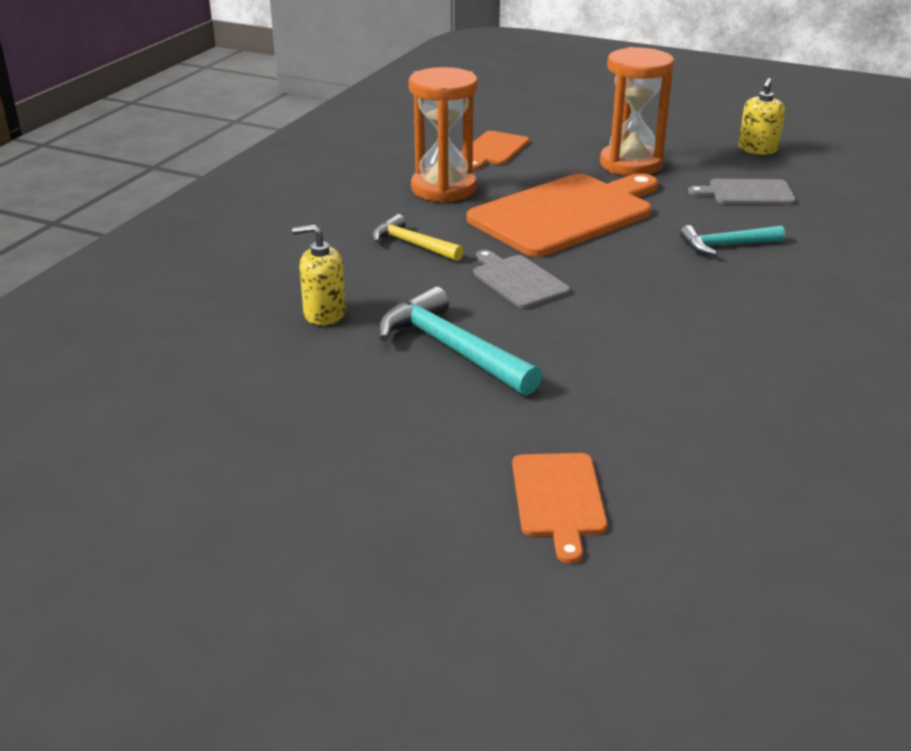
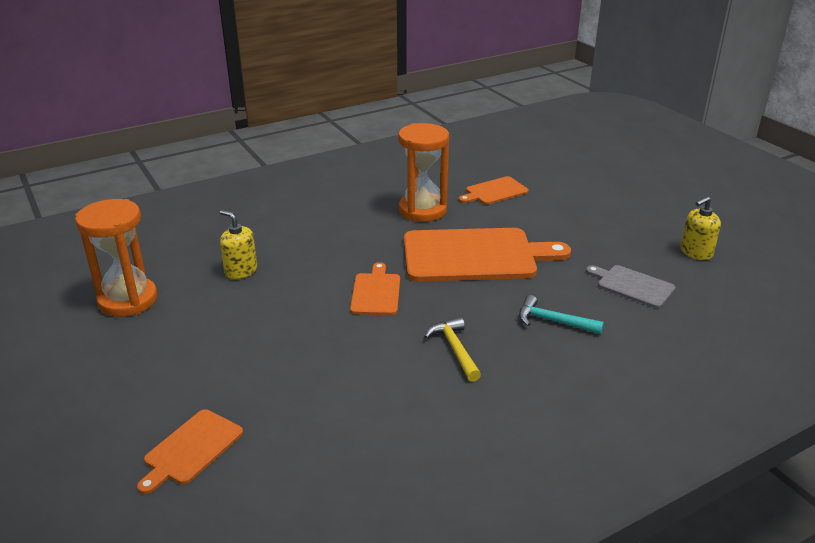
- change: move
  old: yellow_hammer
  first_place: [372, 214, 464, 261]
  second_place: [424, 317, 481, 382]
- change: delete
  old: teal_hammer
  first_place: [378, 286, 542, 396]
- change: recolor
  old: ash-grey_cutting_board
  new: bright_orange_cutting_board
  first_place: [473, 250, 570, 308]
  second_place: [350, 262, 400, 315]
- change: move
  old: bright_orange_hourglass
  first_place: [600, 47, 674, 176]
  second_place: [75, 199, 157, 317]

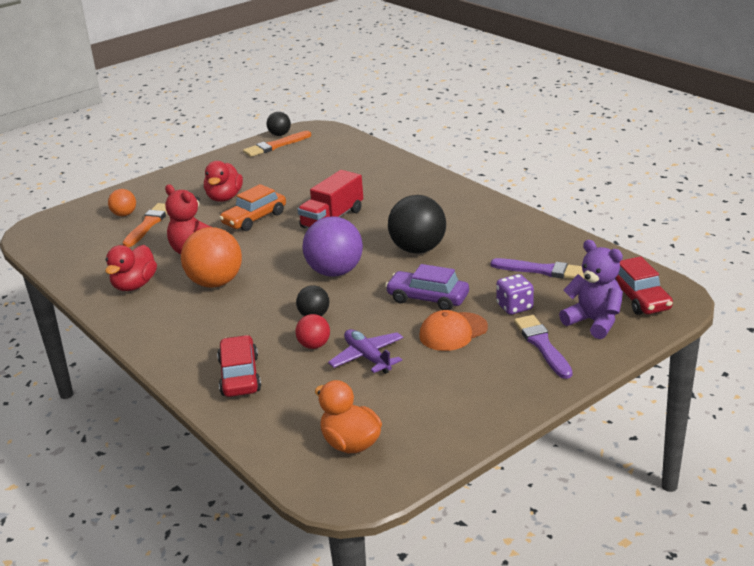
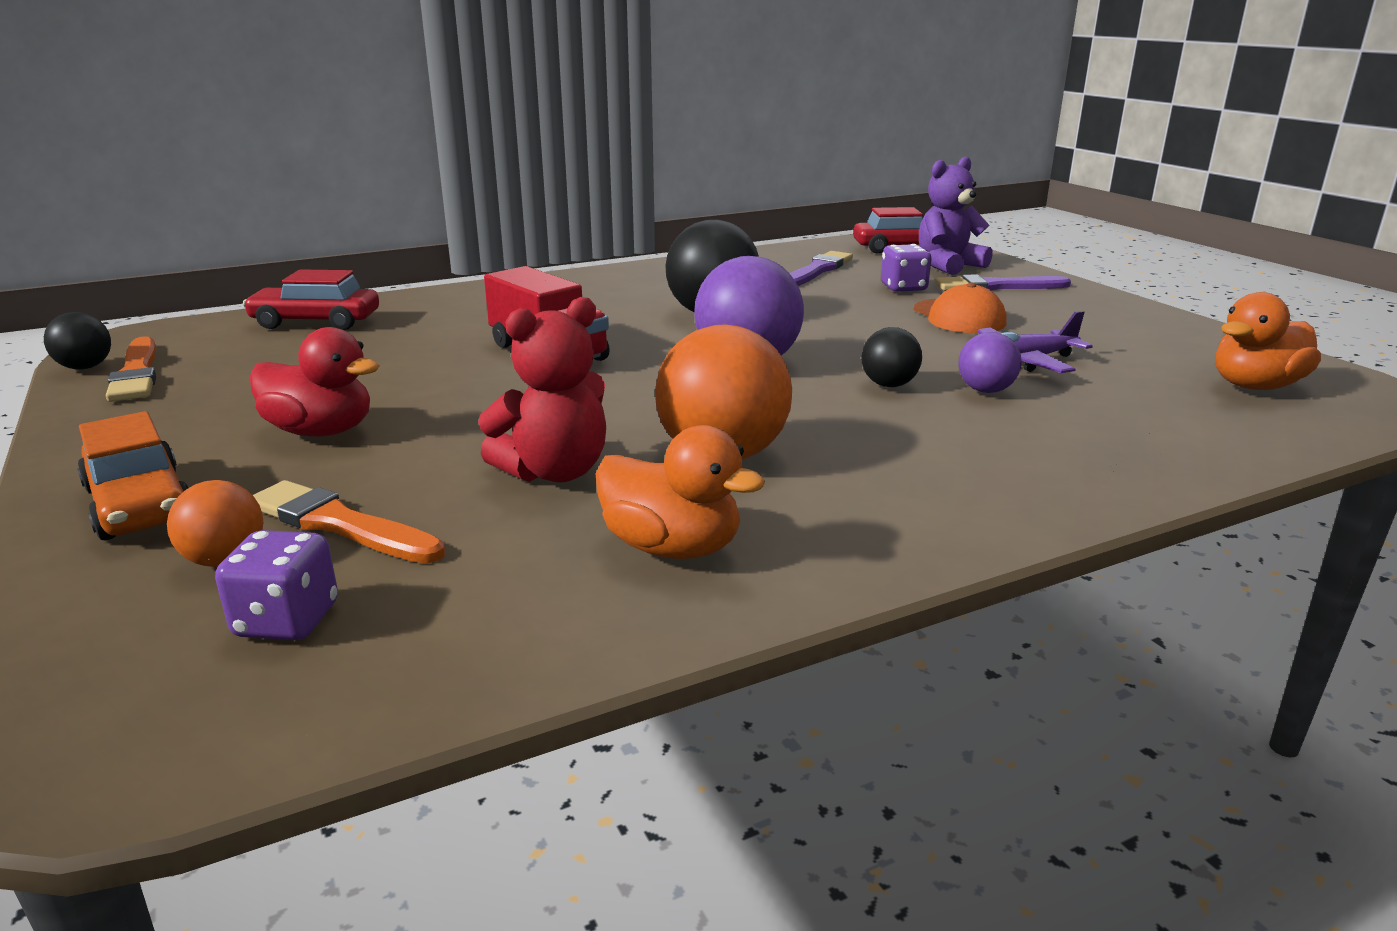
- change: recolor
  old: red_duck
  new: bright_orange_duck
  first_place: [105, 245, 157, 291]
  second_place: [596, 425, 765, 559]
- change: move
  old: red_car
  first_place: [217, 335, 261, 397]
  second_place: [243, 269, 379, 330]
- change: move
  old: bright_orange_car
  first_place: [219, 184, 286, 231]
  second_place: [77, 411, 188, 540]
- change: recolor
  old: red_ball
  new: royal_purple_ball
  first_place: [295, 314, 330, 349]
  second_place: [958, 332, 1022, 393]
- change: delete
  old: royal_purple_car
  first_place: [385, 264, 469, 310]
- change: insert
  new: royal_purple_die
  second_place: [215, 530, 338, 640]

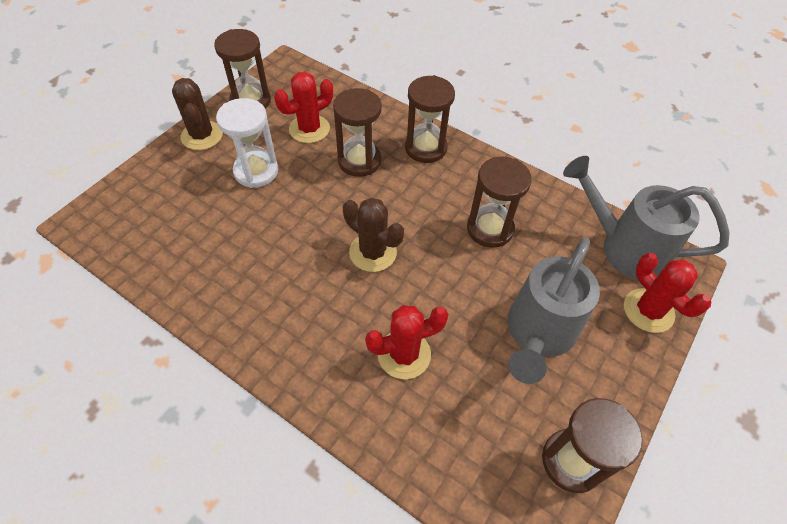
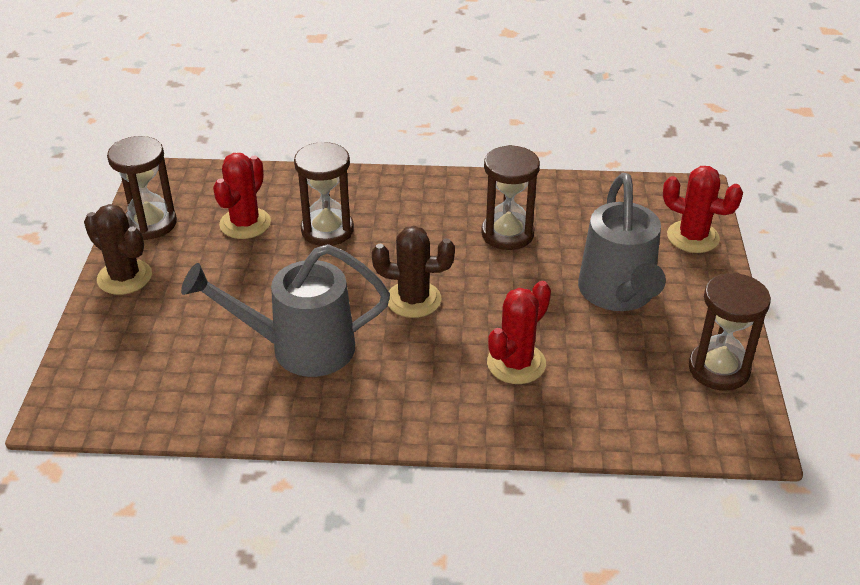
- change: delete
  old: snow-white_hourglass
  first_place: [216, 98, 278, 188]
- change: delete
  old: brown_hourglass
  first_place: [405, 75, 455, 163]
- change: move
  old: ash-grey_watering_can
  first_place: [563, 156, 730, 280]
  second_place: [181, 244, 390, 377]

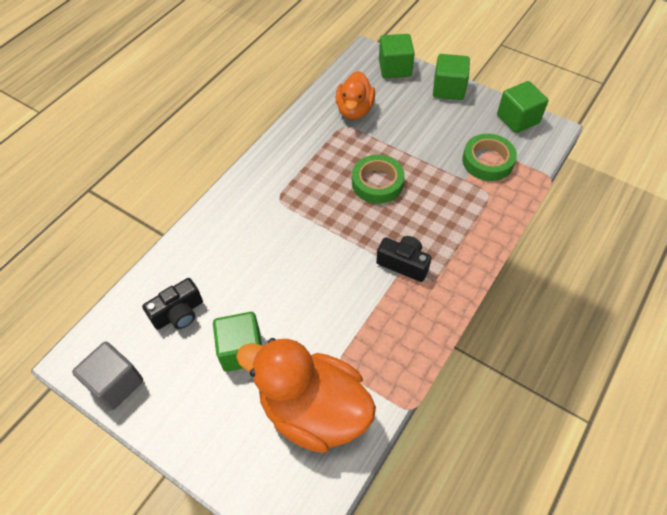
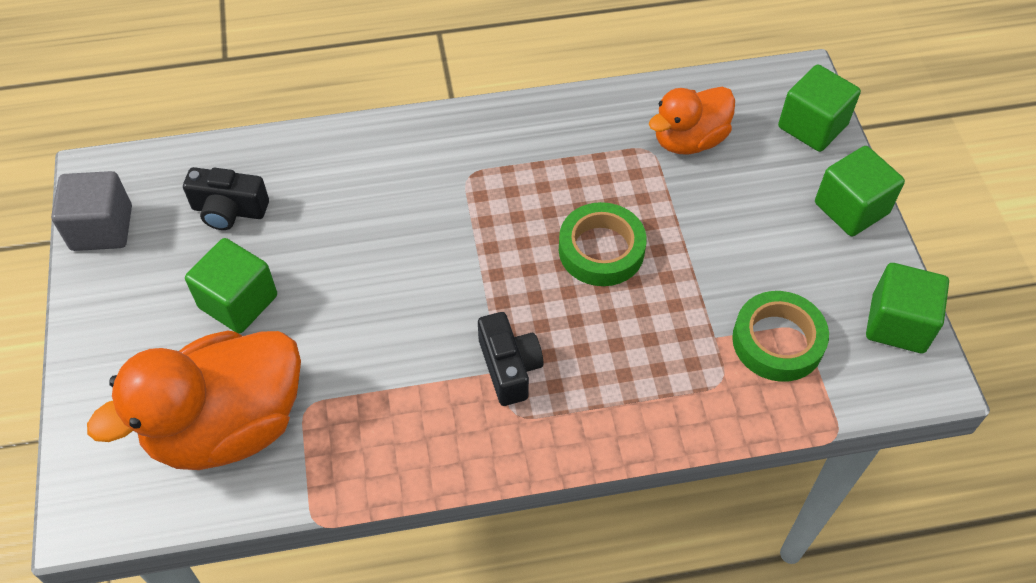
- change: rotate
  old: bright_orange_duck
  first_place: [236, 338, 376, 453]
  second_place: [87, 330, 301, 470]
  degrees: -105

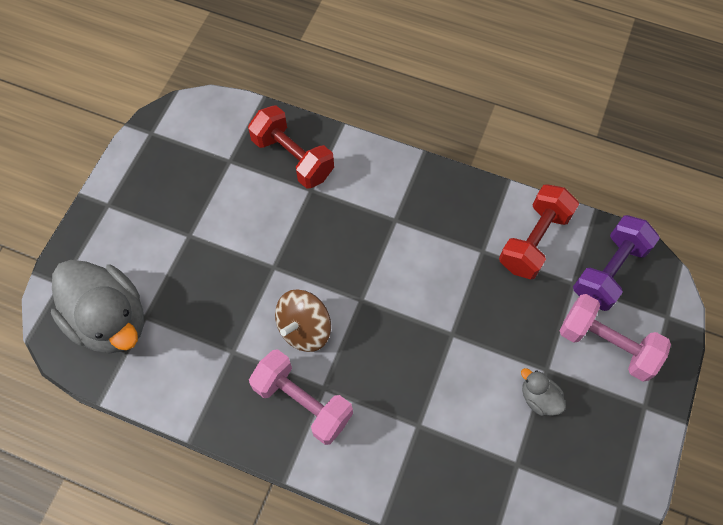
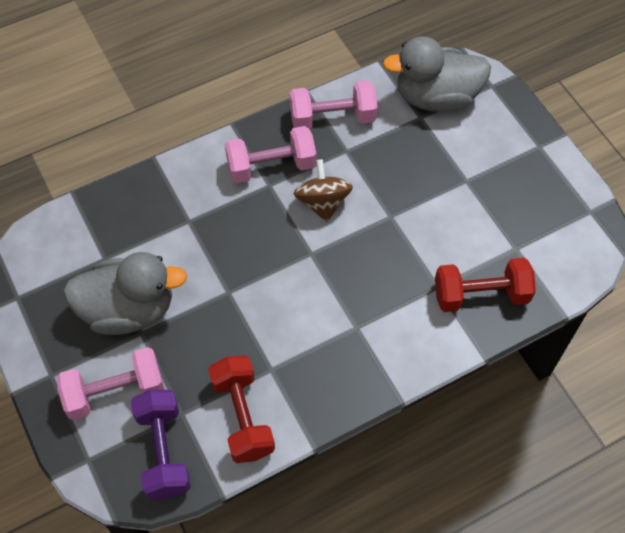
- change: resize
  old: ash-grey_duck
  first_place: [521, 368, 566, 416]
  second_place: [63, 252, 187, 335]
  factor: 2.31
- change: insert
  new: rose-pink_dumbbell
  second_place: [290, 80, 378, 129]

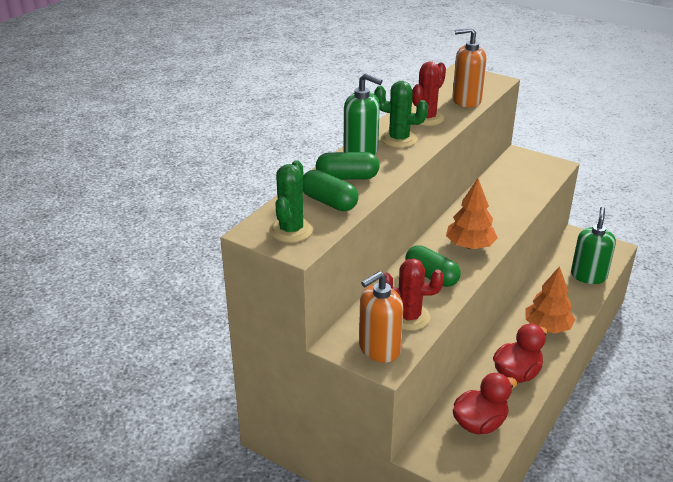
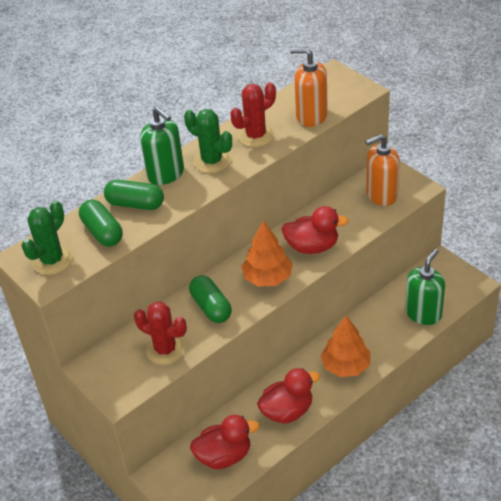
- change: move
  old: bright_orange_soap_pump
  first_place: [359, 271, 403, 363]
  second_place: [365, 134, 400, 206]
- change: insert
  new: red_duck
  second_place: [281, 206, 349, 254]

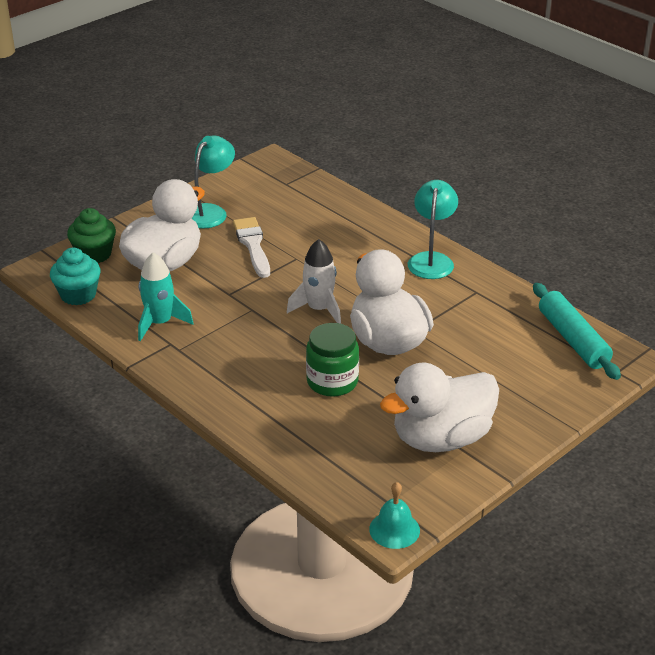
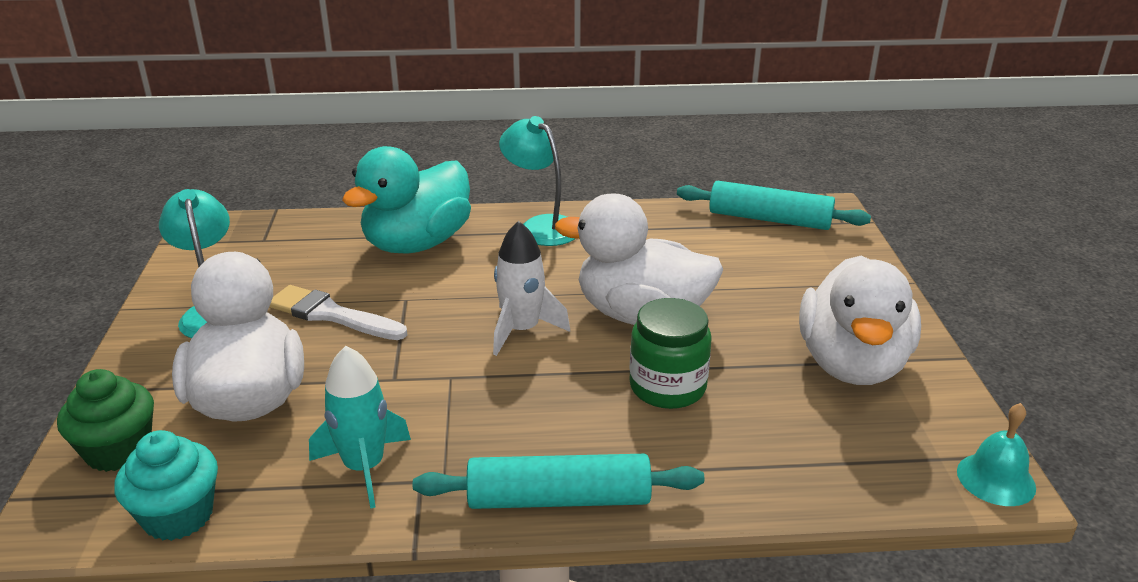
- change: insert
  new: teal_duck
  second_place: [342, 146, 471, 253]
- change: insert
  new: teal_pastry_roller
  second_place: [413, 454, 704, 509]

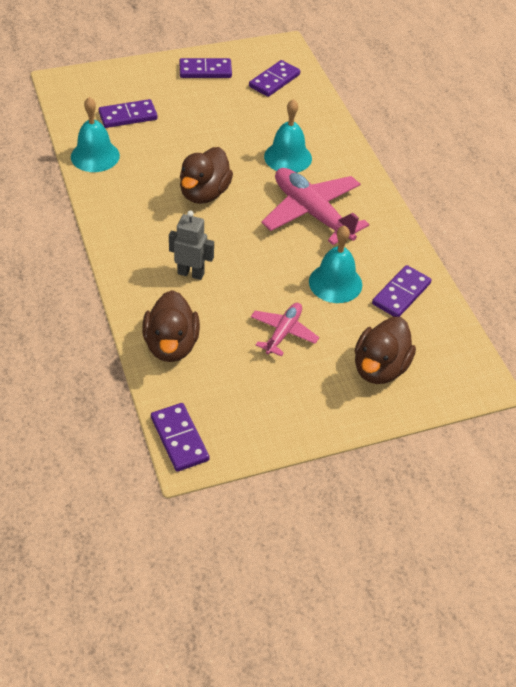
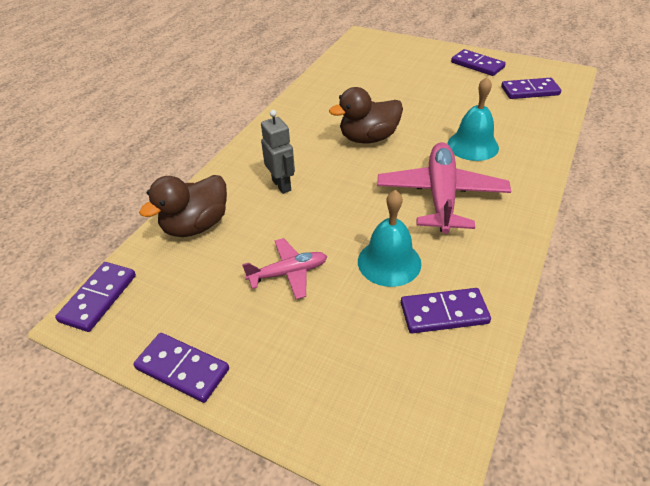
- change: delete
  old: teal_school_bell
  first_place: [71, 97, 120, 172]
- change: move
  old: royal_purple_domino_piece
  first_place: [99, 99, 158, 128]
  second_place: [133, 333, 229, 403]
- change: delete
  old: brown_duck
  first_place: [355, 317, 416, 384]

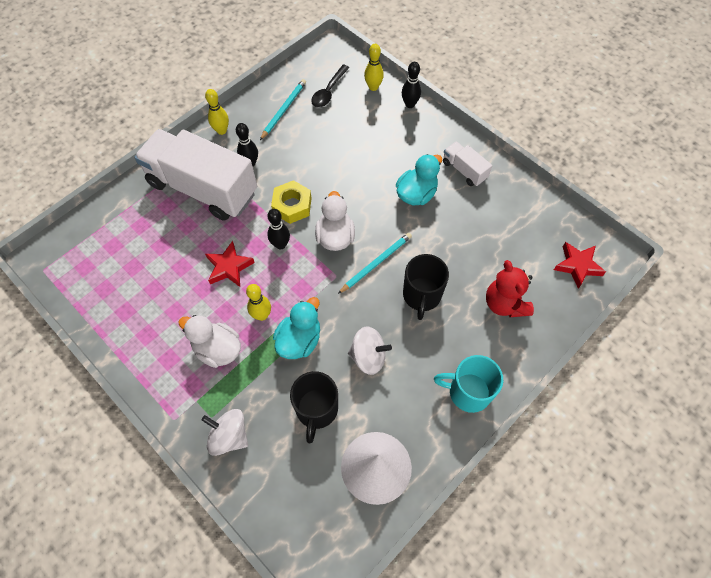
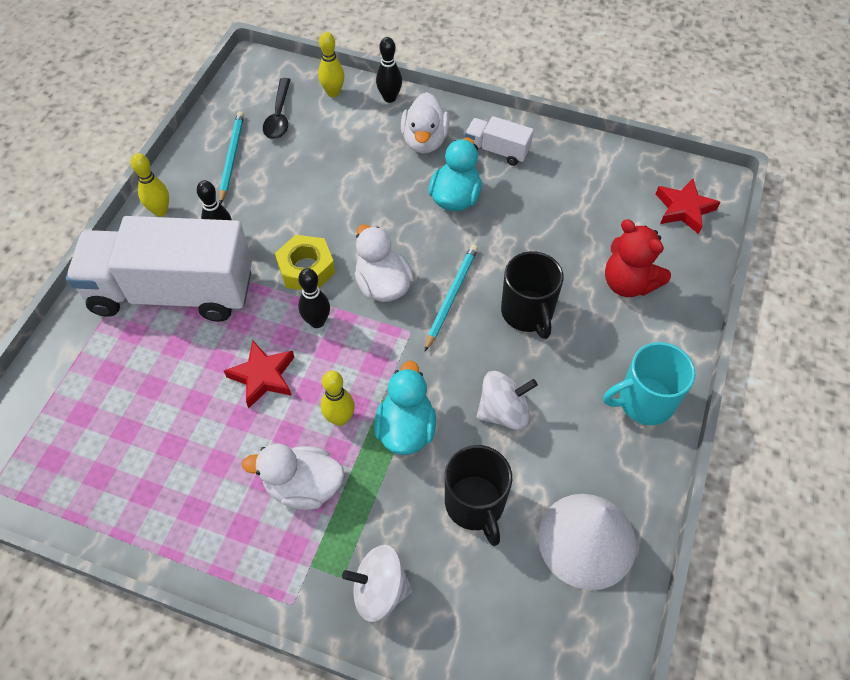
- change: insert
  new: snow-white_duck
  second_place: [401, 92, 450, 154]

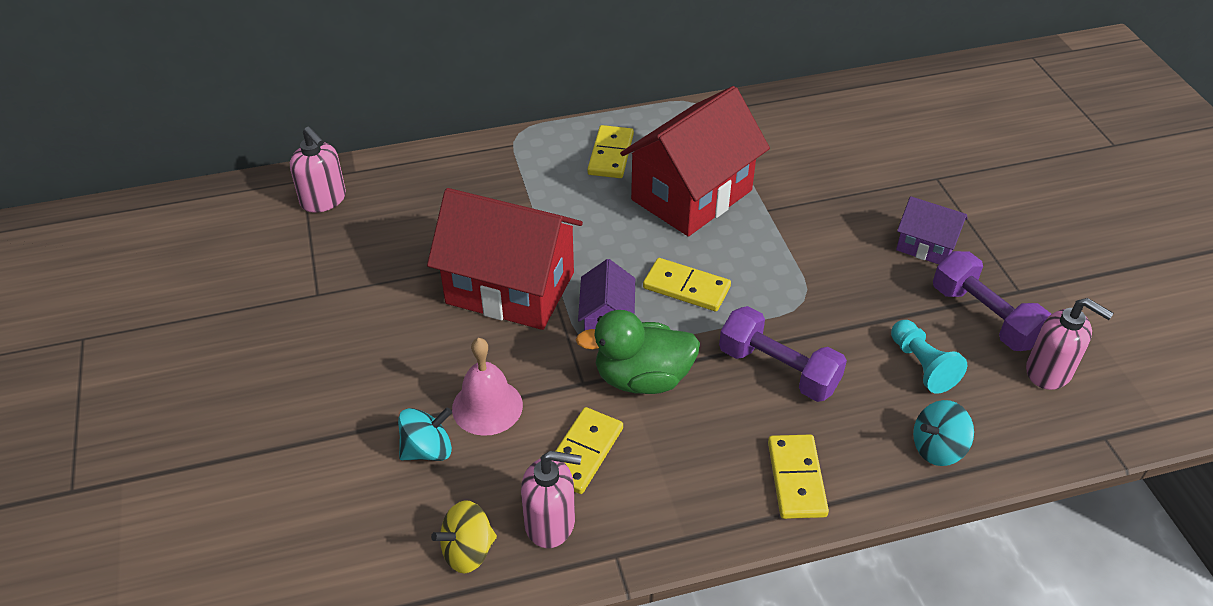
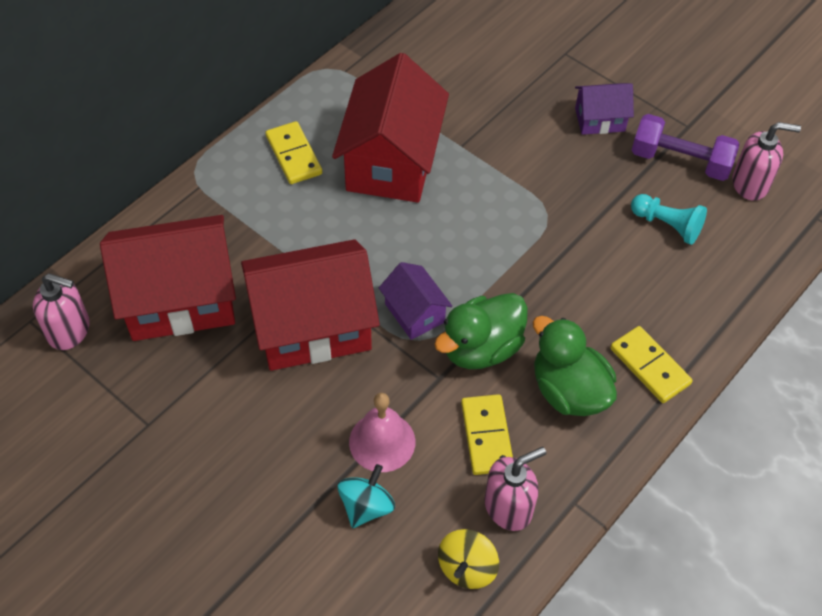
- change: delete
  old: yellow_domino_piece
  first_place: [643, 258, 731, 311]
- change: delete
  old: royal_purple_dumbbell
  first_place: [719, 306, 847, 402]
- change: delete
  old: teal_toy_top
  first_place: [913, 400, 974, 466]
- change: insert
  new: red_house
  second_place: [100, 215, 236, 341]
- change: insert
  new: emerald_duck
  second_place: [533, 316, 617, 416]

